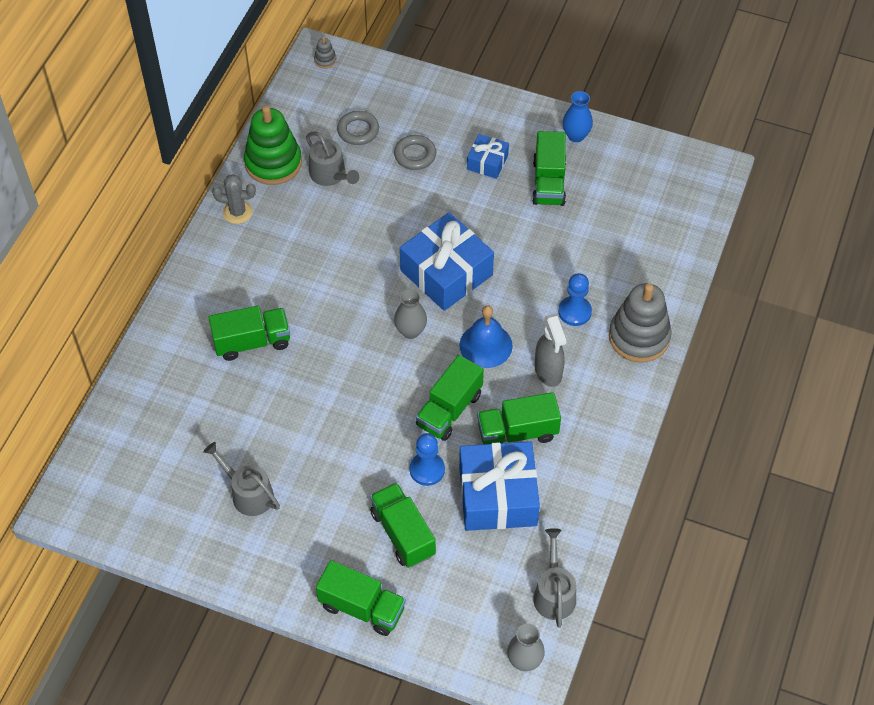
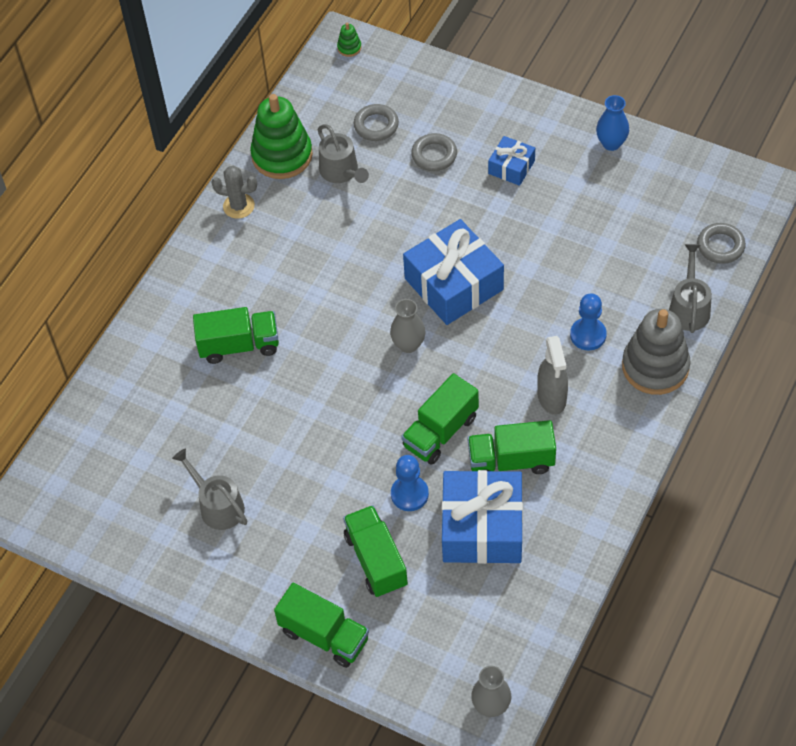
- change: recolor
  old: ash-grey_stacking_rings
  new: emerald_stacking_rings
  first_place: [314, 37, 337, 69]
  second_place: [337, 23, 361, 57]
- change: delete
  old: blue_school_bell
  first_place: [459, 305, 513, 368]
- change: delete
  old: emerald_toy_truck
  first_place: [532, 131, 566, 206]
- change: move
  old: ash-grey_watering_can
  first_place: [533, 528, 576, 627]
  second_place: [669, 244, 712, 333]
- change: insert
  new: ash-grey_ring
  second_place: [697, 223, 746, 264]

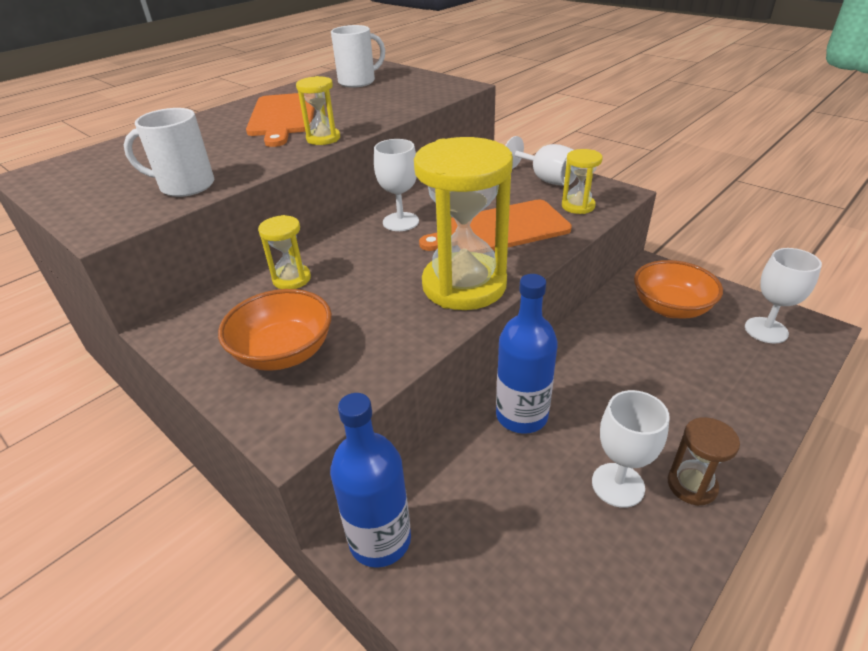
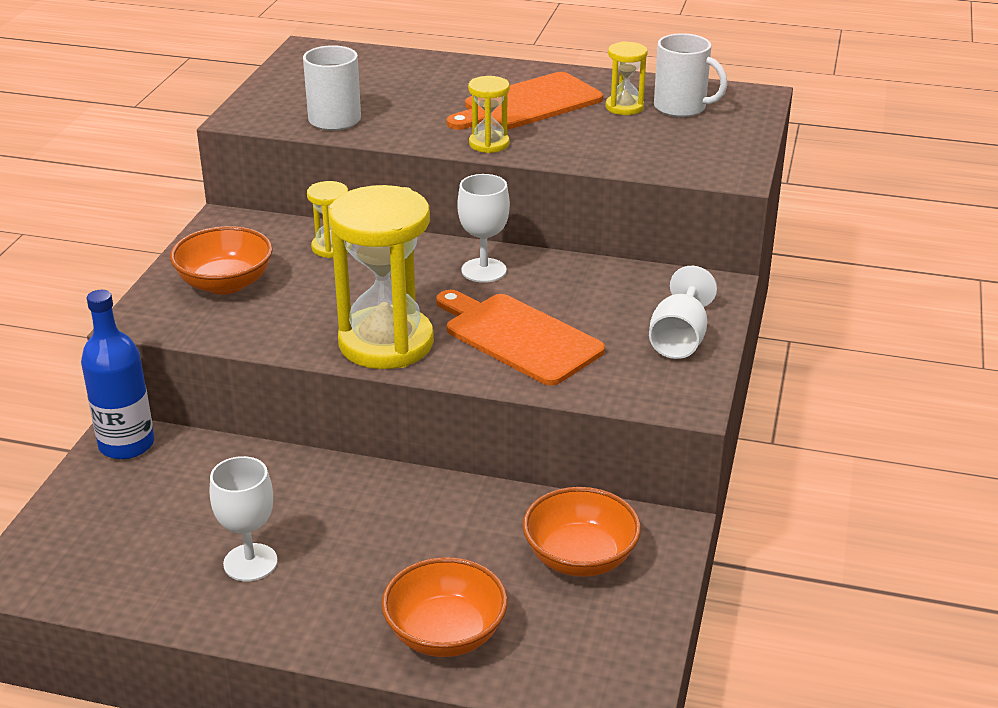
- change: delete
  old: blue_drink_bottle
  first_place: [496, 274, 558, 434]
- change: move
  old: yellow_hourglass
  first_place: [562, 149, 603, 214]
  second_place: [606, 41, 648, 115]
- change: delete
  old: brown_hourglass
  first_place: [668, 417, 740, 506]
- change: delete
  old: snow-white_chalice
  first_place: [745, 248, 822, 343]
- change: insert
  new: bright_orange_serving_bowl
  second_place: [381, 557, 508, 657]

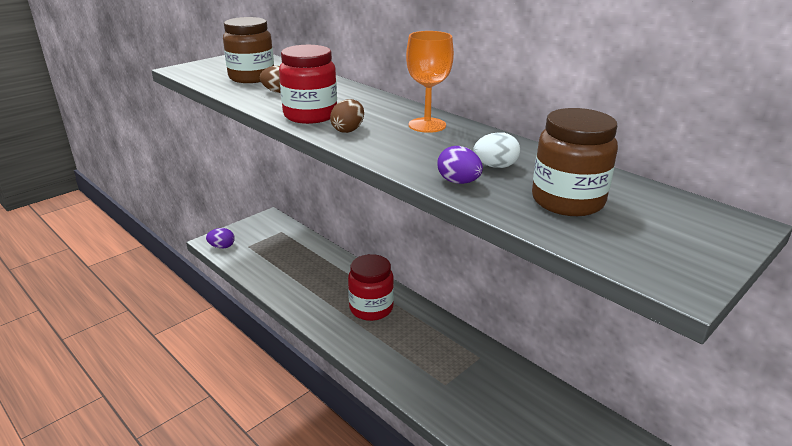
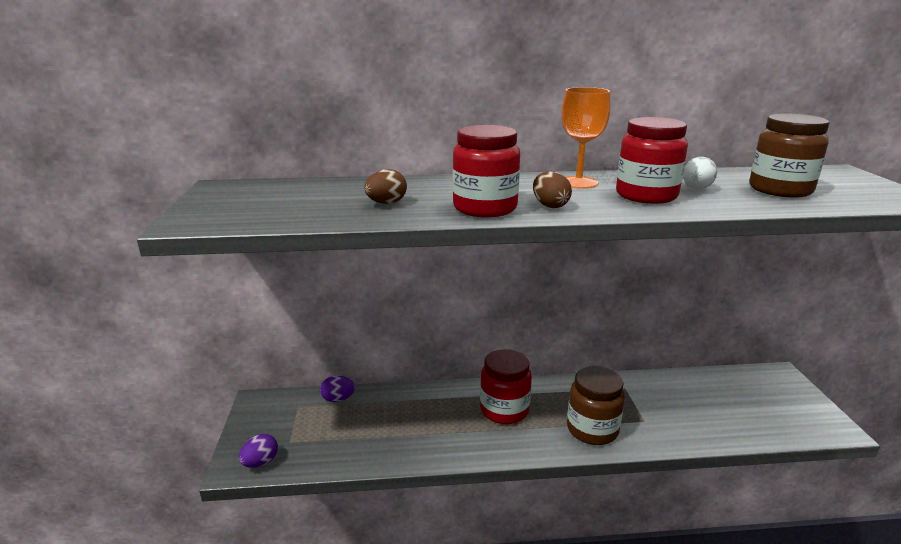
- change: move
  old: brown_jar
  first_place: [223, 17, 274, 83]
  second_place: [567, 366, 625, 445]
- change: move
  old: royal_purple_egg
  first_place: [437, 146, 483, 184]
  second_place: [320, 375, 355, 402]
- change: insert
  new: red_jar
  second_place: [616, 117, 688, 204]

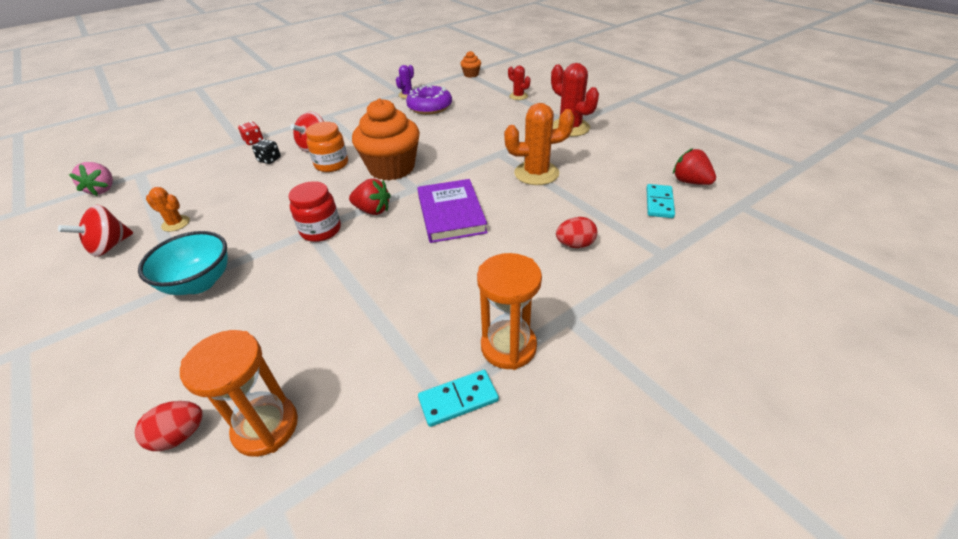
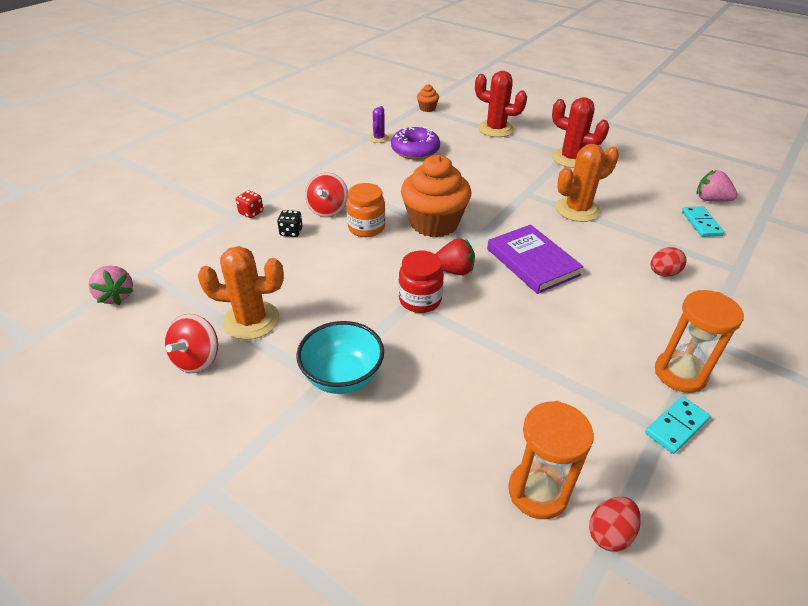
- change: move
  old: red_egg
  first_place: [135, 401, 203, 451]
  second_place: [589, 497, 641, 552]
- change: resize
  old: bright_orange_cactus
  first_place: [146, 187, 190, 232]
  second_place: [198, 246, 284, 340]
  factor: 1.86
- change: resize
  old: red_cactus
  first_place: [508, 66, 530, 100]
  second_place: [475, 71, 527, 137]
  factor: 1.86
- change: recolor
  old: red_strawberry
  new: rose-pink_strawberry
  first_place: [673, 148, 716, 185]
  second_place: [696, 170, 738, 202]

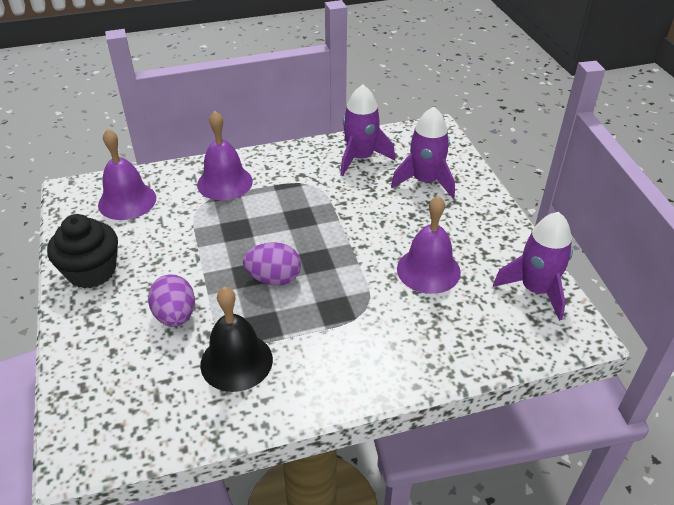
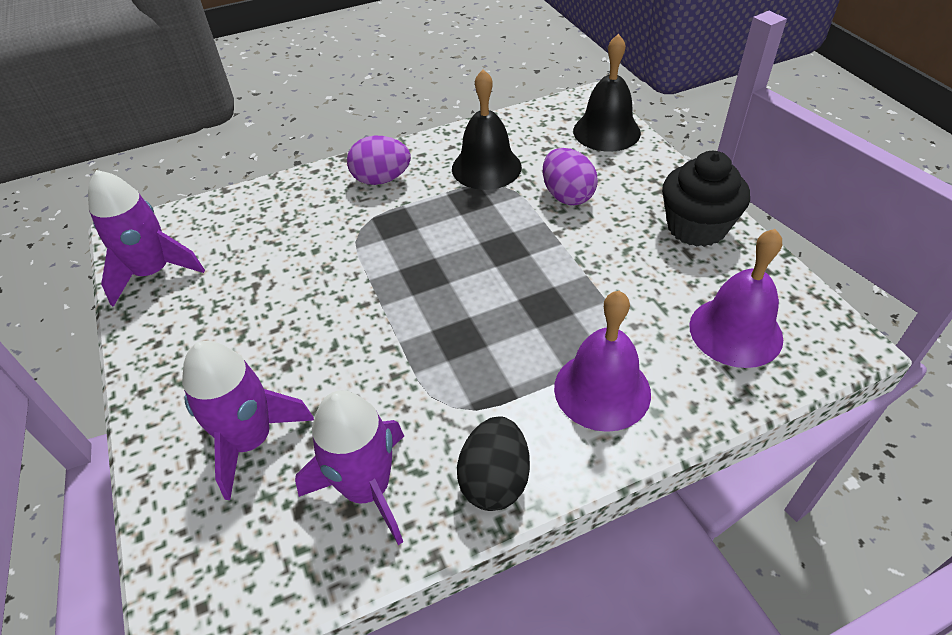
- change: move
  old: royal_purple_egg
  first_place: [243, 242, 301, 286]
  second_place: [347, 136, 411, 185]
- change: delete
  old: royal_purple_school_bell
  first_place: [397, 196, 461, 294]
- change: insert
  new: jet-black_egg
  second_place: [457, 416, 530, 511]
- change: insert
  new: jet-black_school_bell
  second_place: [573, 34, 641, 151]

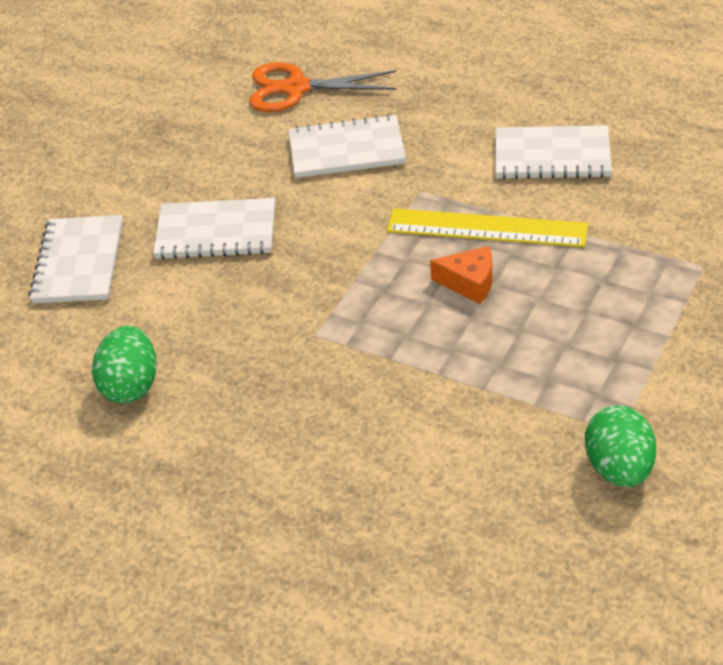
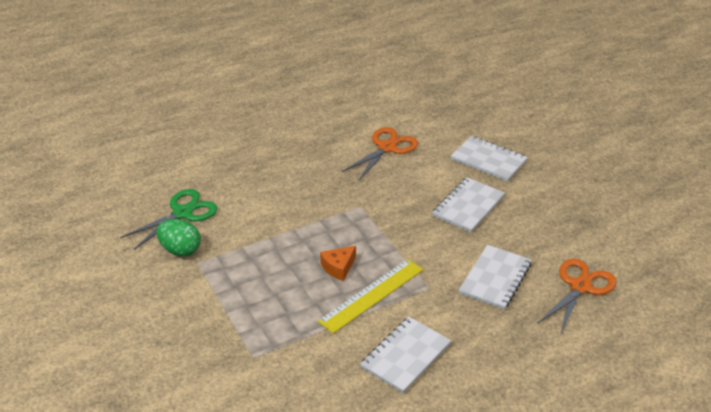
- change: replace
  old: emerald_egg
  new: bright_orange_pair_of_scissors
  first_place: [92, 326, 157, 403]
  second_place: [342, 127, 418, 181]
- change: insert
  new: emerald_pair_of_scissors
  second_place: [120, 189, 218, 250]

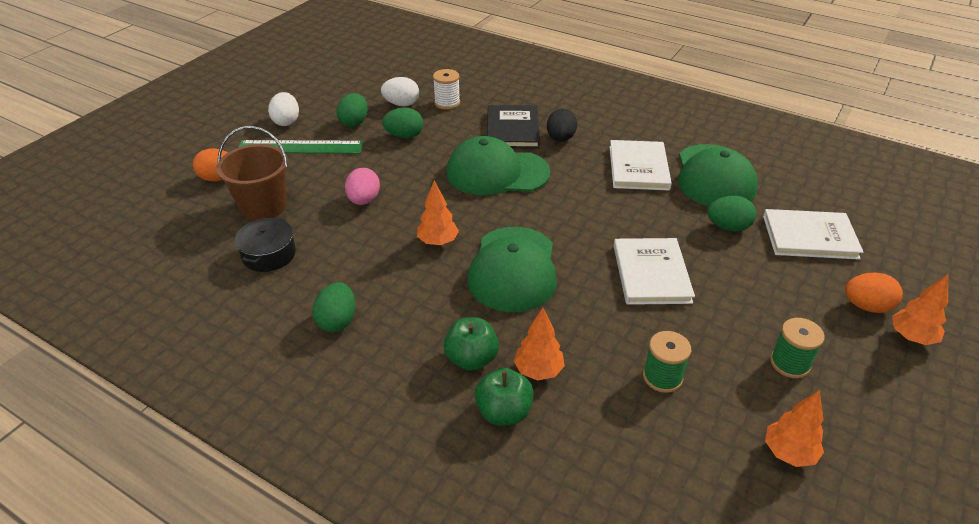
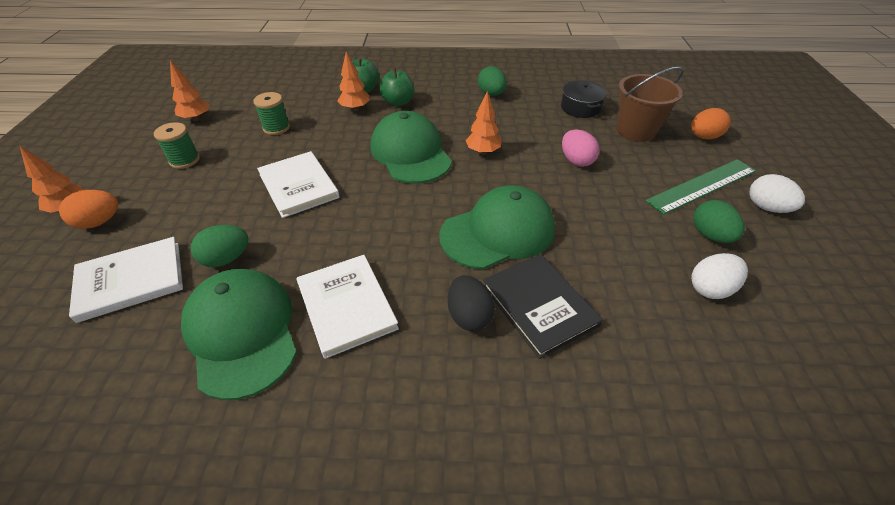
- change: delete
  old: emerald_egg
  first_place: [382, 107, 423, 138]
- change: delete
  old: snow-white_reel_of_thread
  first_place: [433, 69, 460, 110]

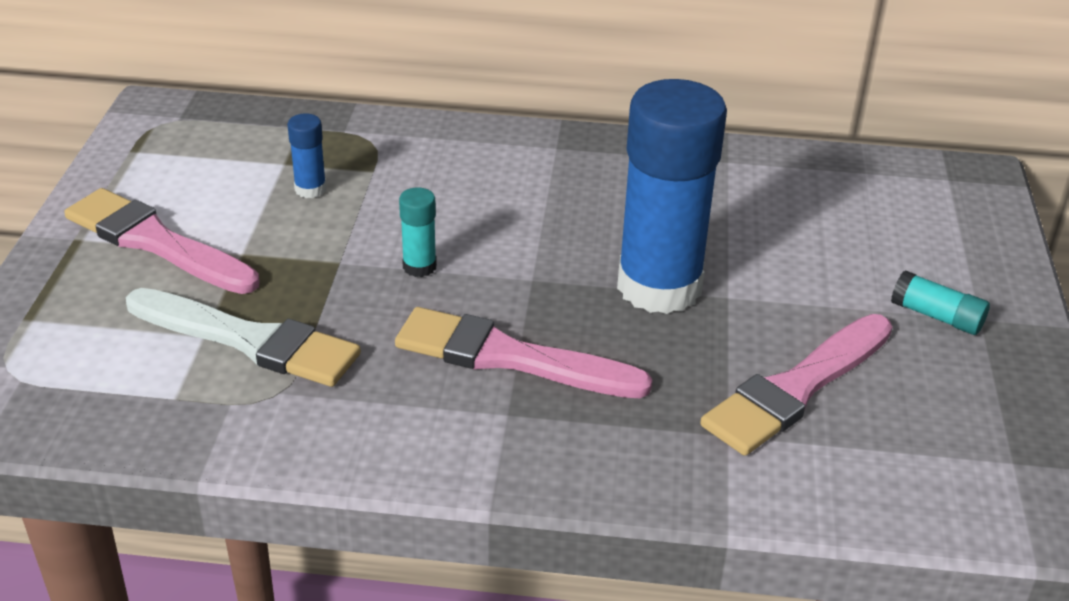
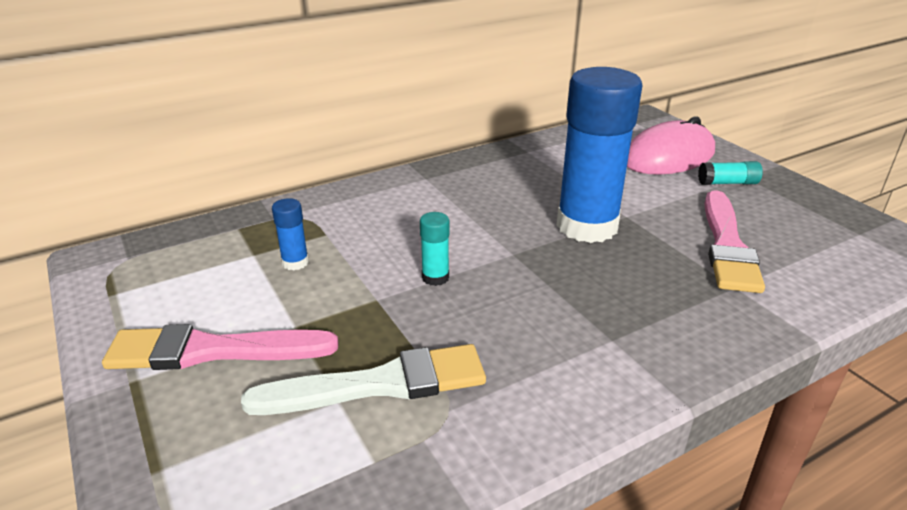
- change: delete
  old: rose-pink_paintbrush
  first_place: [395, 307, 653, 398]
- change: insert
  new: rose-pink_mouse
  second_place: [627, 116, 715, 175]

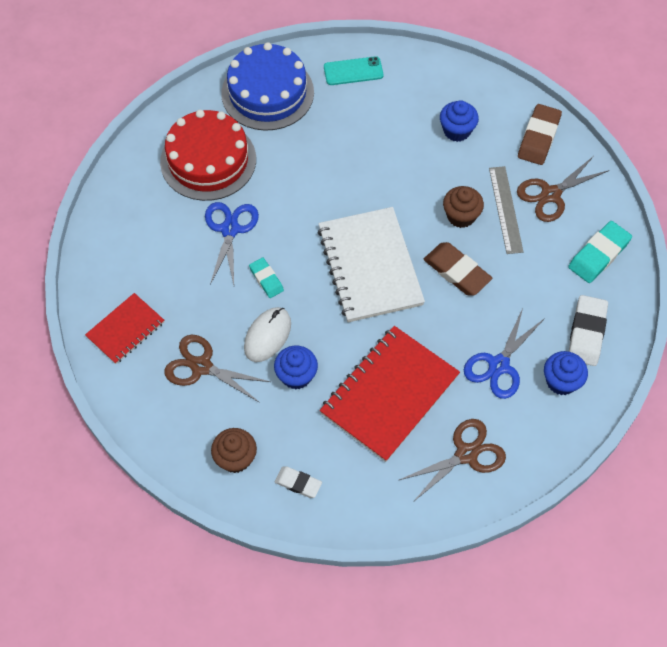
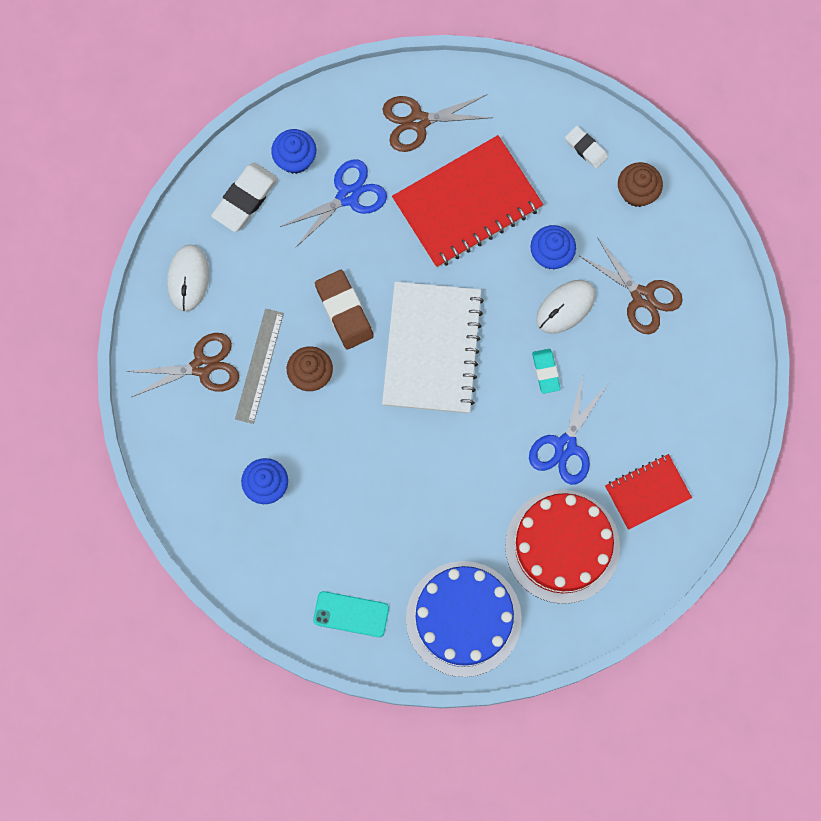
- change: move
  old: red_notepad
  first_place: [85, 293, 164, 364]
  second_place: [605, 454, 692, 530]
- change: delete
  old: brown_gum_eraser
  first_place: [518, 104, 562, 165]
- change: replace
  old: teal_gum_eraser
  new: snow-white_mouse
  first_place: [568, 221, 632, 283]
  second_place: [167, 244, 209, 312]

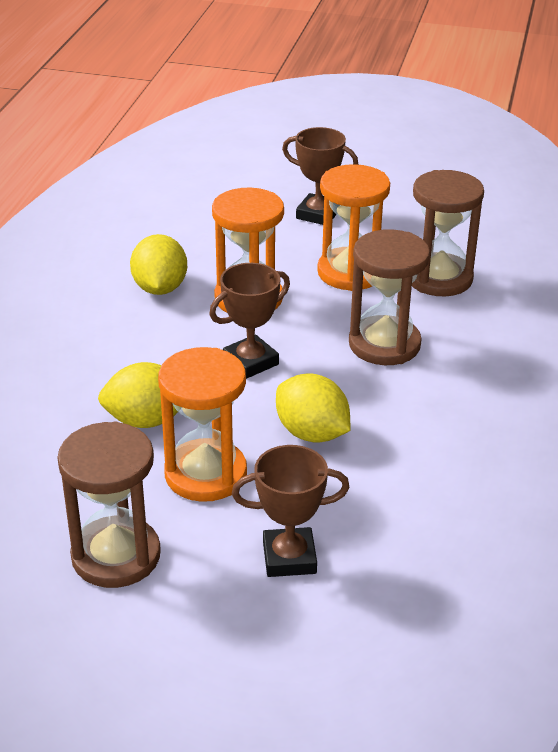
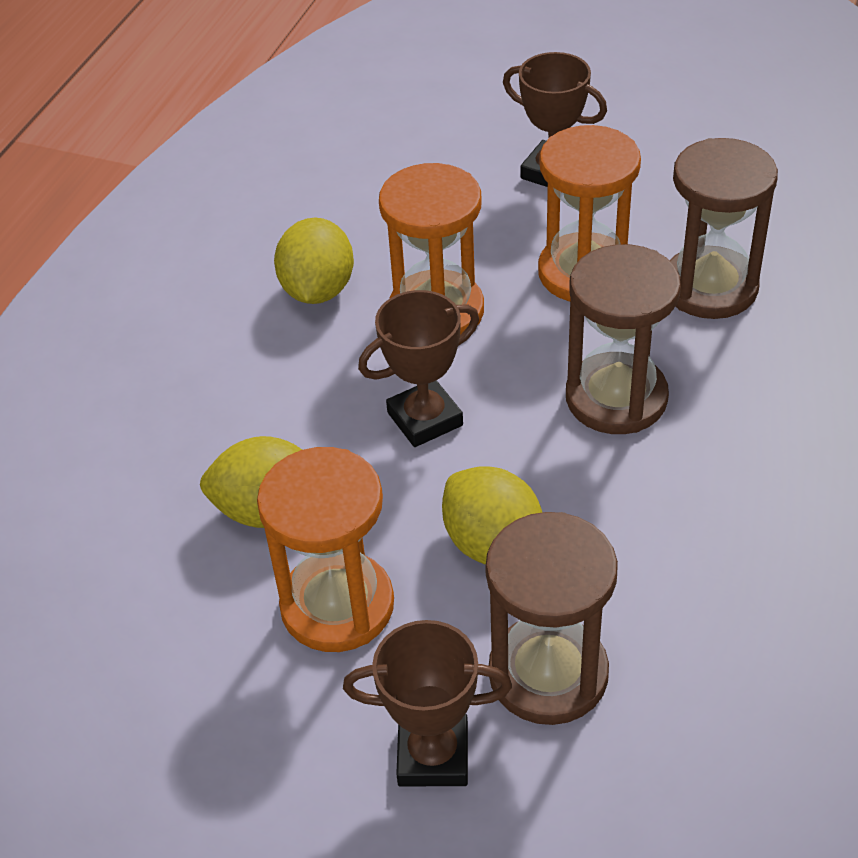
- change: move
  old: brown_hourglass
  first_place: [57, 422, 161, 588]
  second_place: [485, 512, 618, 725]

